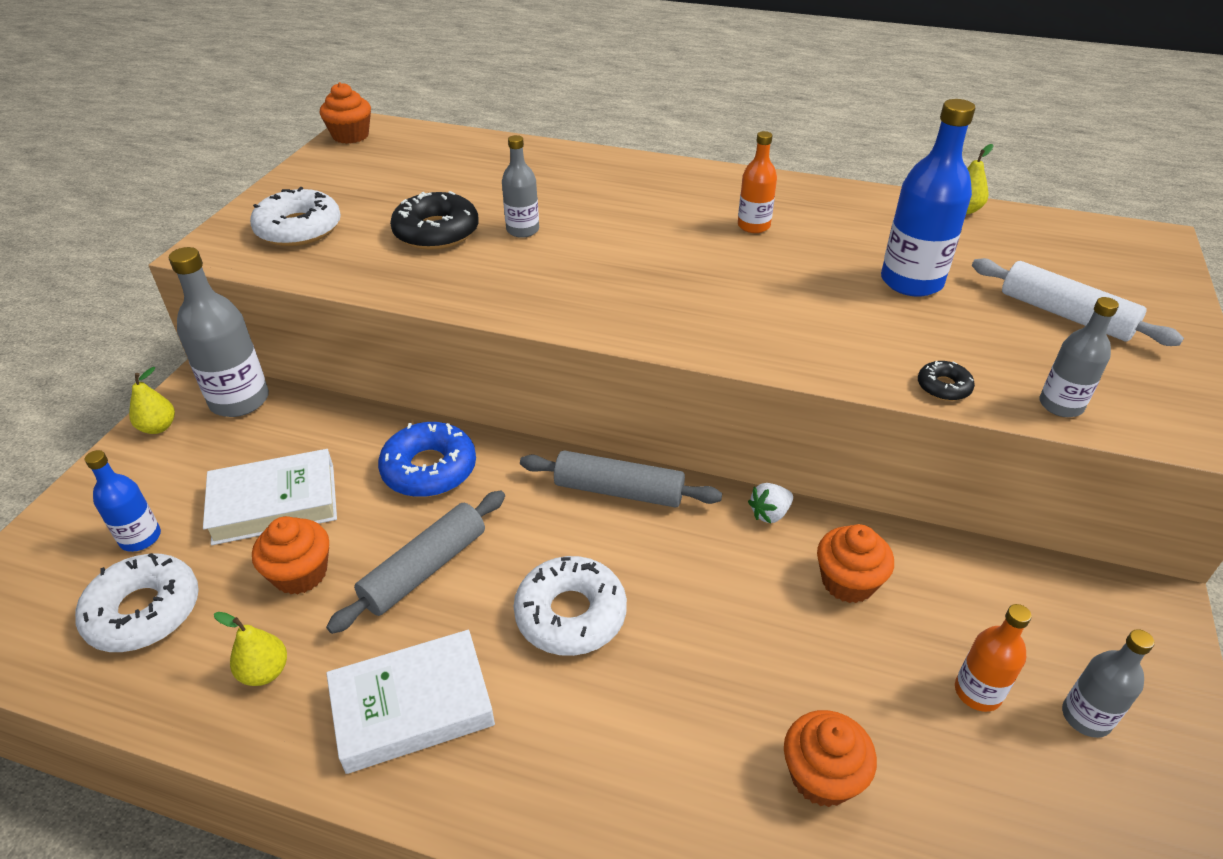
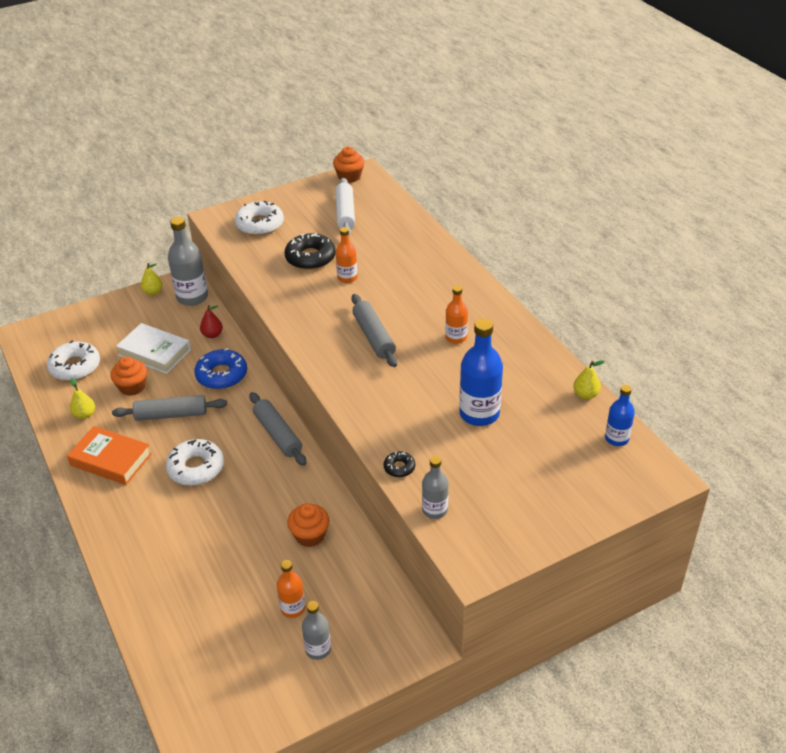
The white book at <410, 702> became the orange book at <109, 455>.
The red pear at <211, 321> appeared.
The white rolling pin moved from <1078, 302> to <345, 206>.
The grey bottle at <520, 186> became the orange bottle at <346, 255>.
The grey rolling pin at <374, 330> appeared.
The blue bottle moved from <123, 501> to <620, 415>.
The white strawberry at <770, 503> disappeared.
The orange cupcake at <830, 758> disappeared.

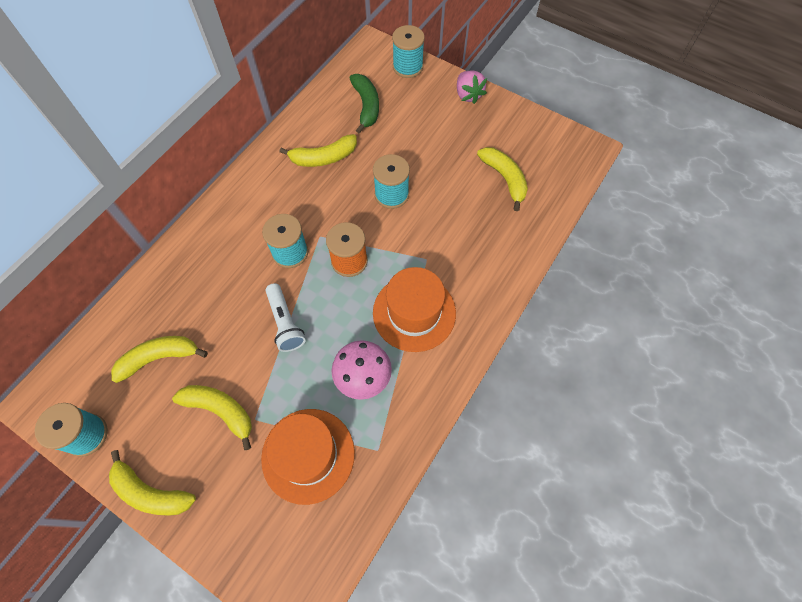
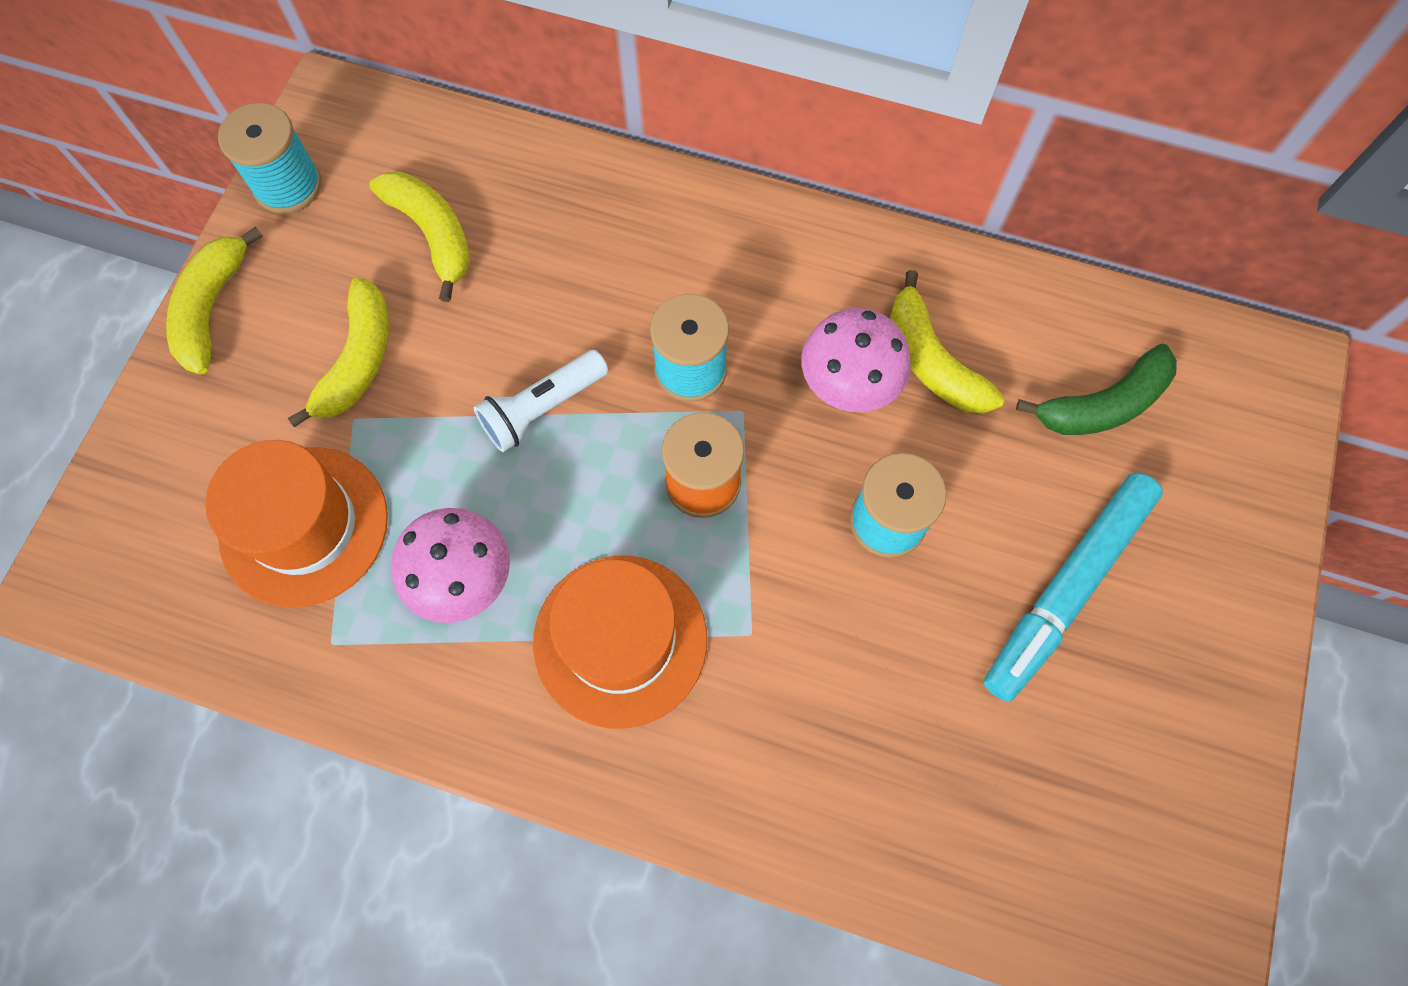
The pink mushroom at <856, 360> appeared.
The turquoise marker at <1073, 587> appeared.
The turquoise spool at <408, 51> disappeared.
The pink strawberry at <472, 87> disappeared.
The yellow banana at <502, 179> disappeared.

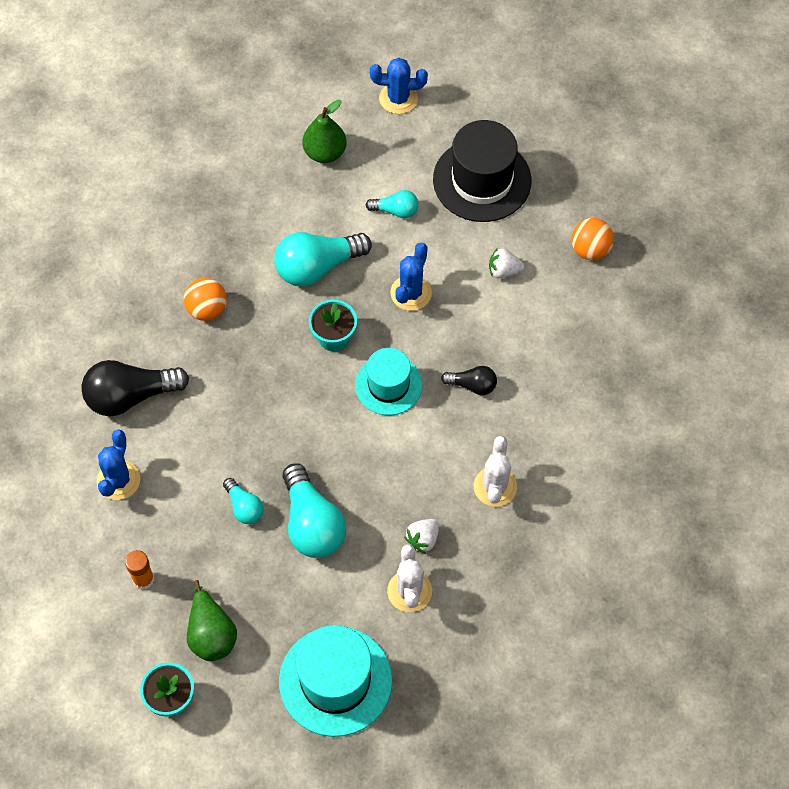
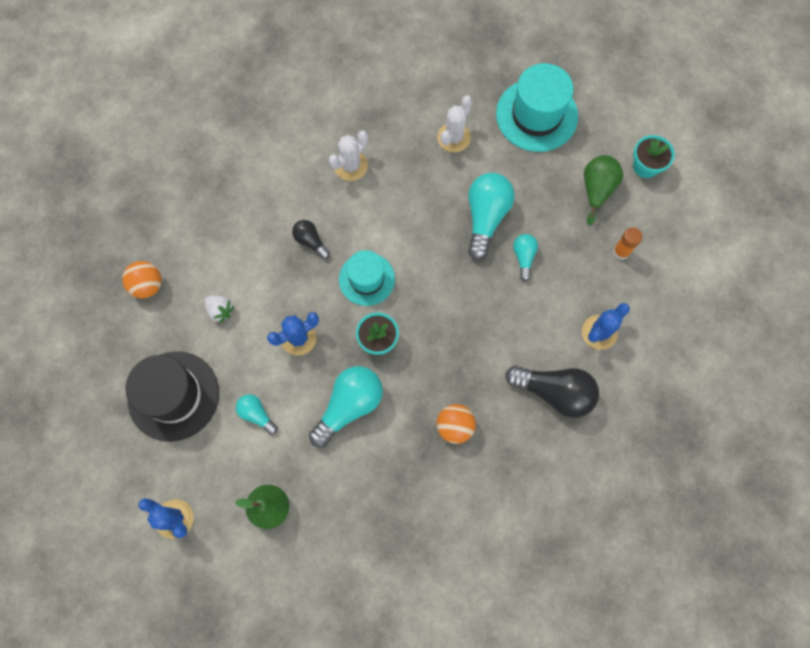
The turquoise light bulb at <323, 259> turned 60 degrees counterclockwise.
The white strawberry at <421, 536> disappeared.

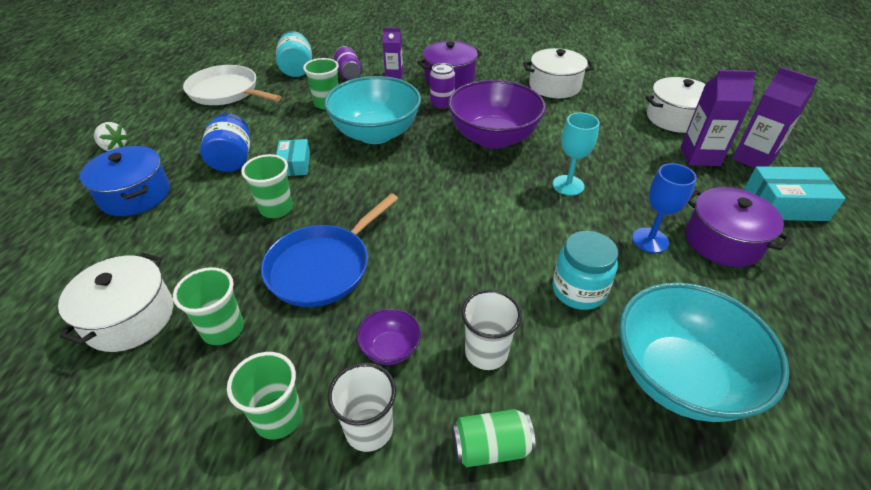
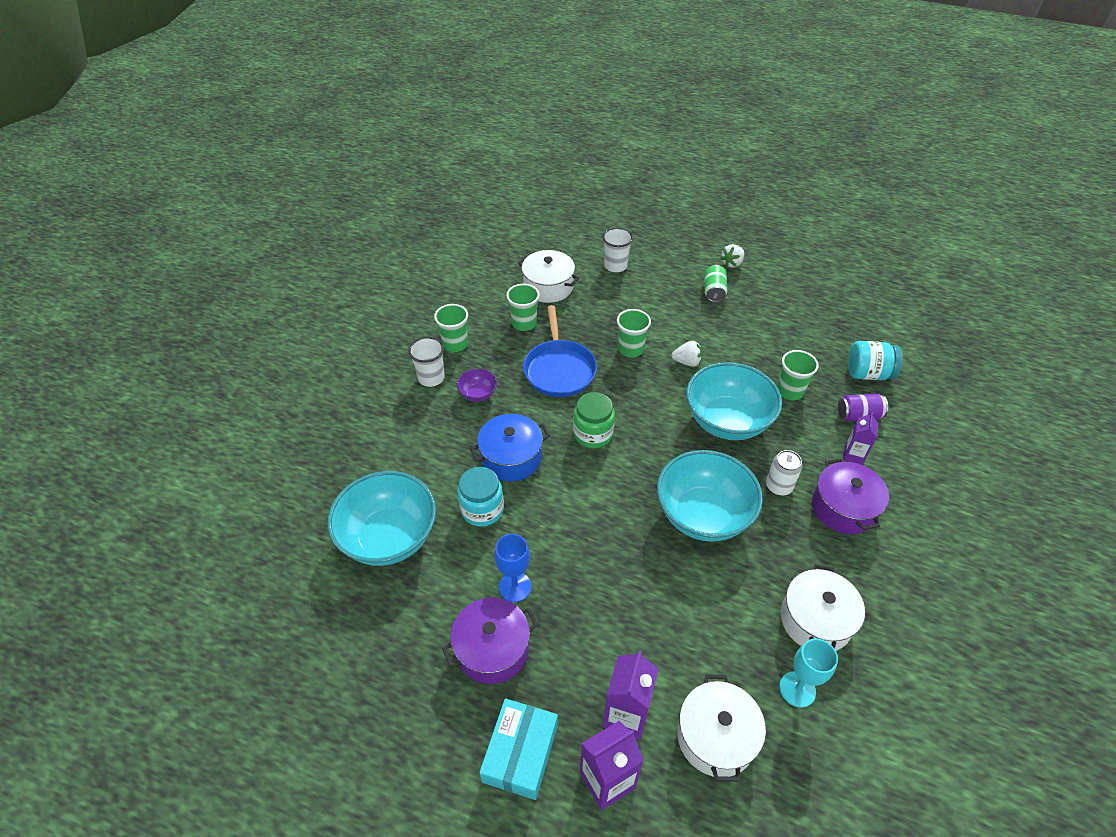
The blue pot moved from <125, 181> to <510, 448>.
The blue pan at <329, 250> turned 150 degrees counterclockwise.
The green jar at <594, 420> appeared.
The white cup moved from <491, 329> to <617, 249>.
The purple bowl at <497, 114> became the turquoise bowl at <710, 496>.
The turquoise box at <293, 157> was replaced by the white strawberry at <687, 354>.
The green can moved from <493, 438> to <715, 283>.
The purple can at <442, 86> became the white can at <784, 473>.
The turquoise goblet moved from <576, 154> to <808, 673>.
The white pan at <232, 85> disappeared.
The blue jar at <225, 142> disappeared.

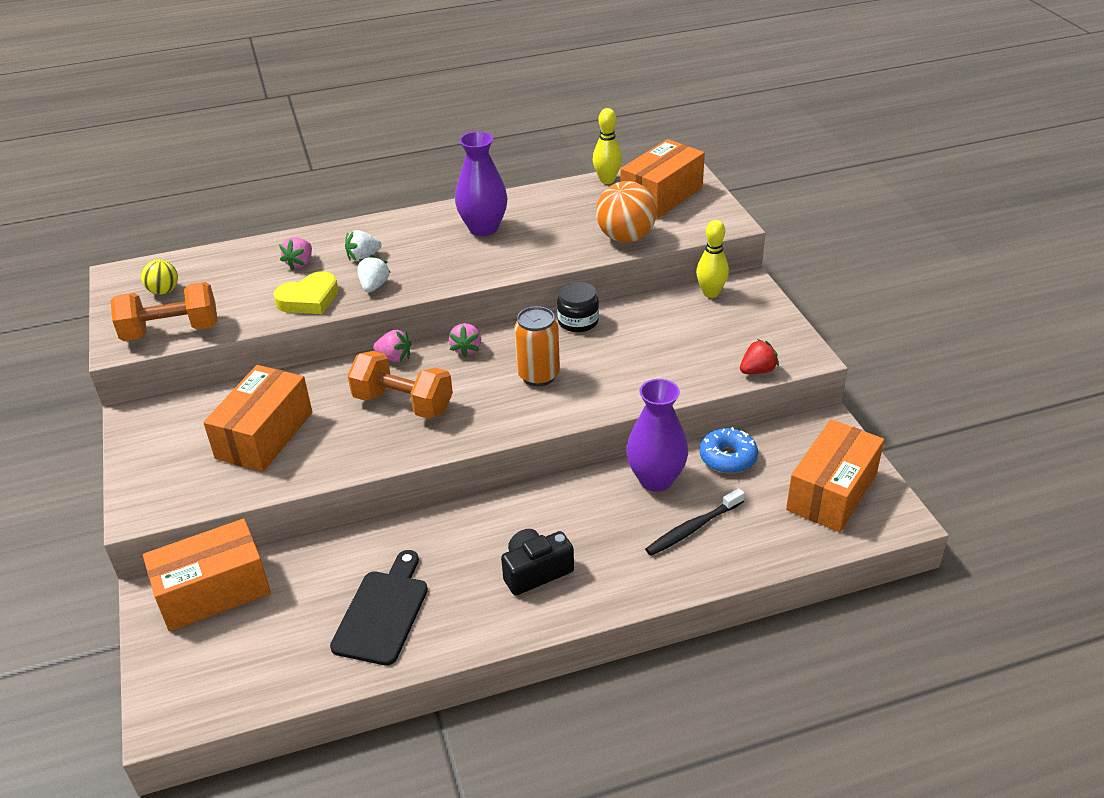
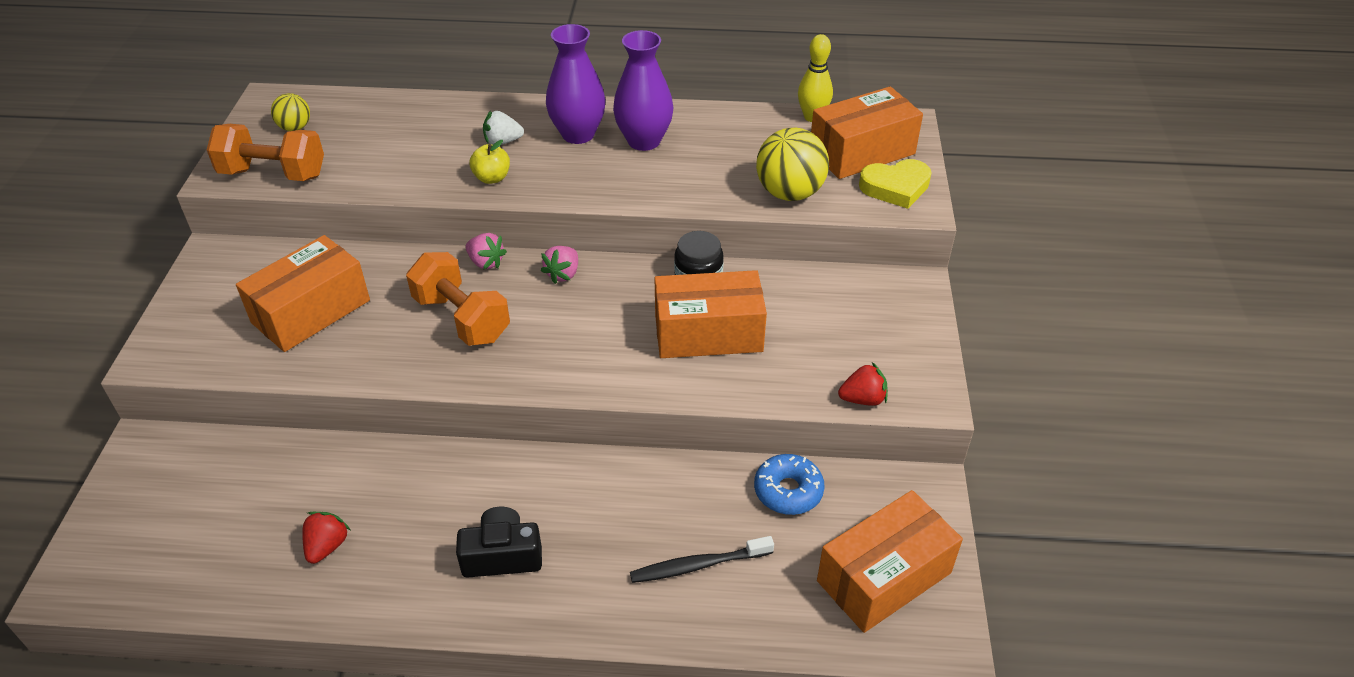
The black cutting board at <379, 608> was replaced by the red strawberry at <326, 538>.
The white strawberry at <374, 273> was replaced by the yellow apple at <490, 162>.
The purple vase moved from <657, 435> to <576, 84>.
The orange box moved from <207, 575> to <711, 314>.
The orange ball at <626, 212> became the yellow ball at <792, 164>.
The yellow heart moved from <305, 292> to <895, 184>.
The pink strawberry at <295, 253> disappeared.
The orange can at <537, 346> disappeared.
The yellow bowling pin at <712, 259> disappeared.

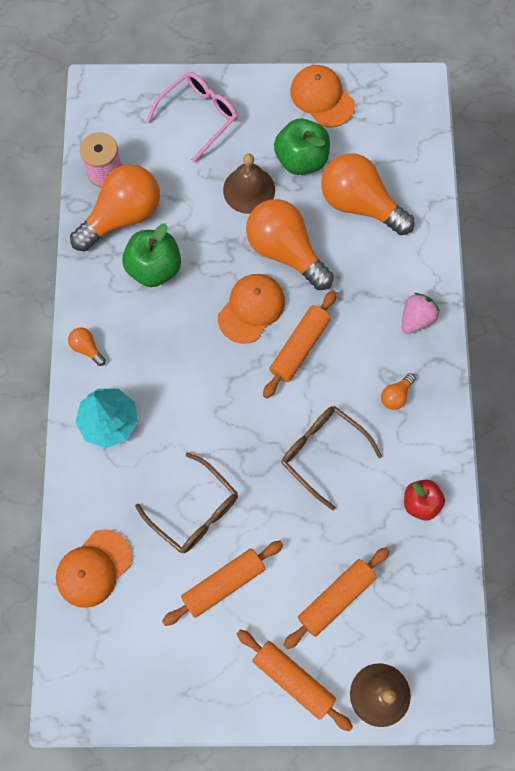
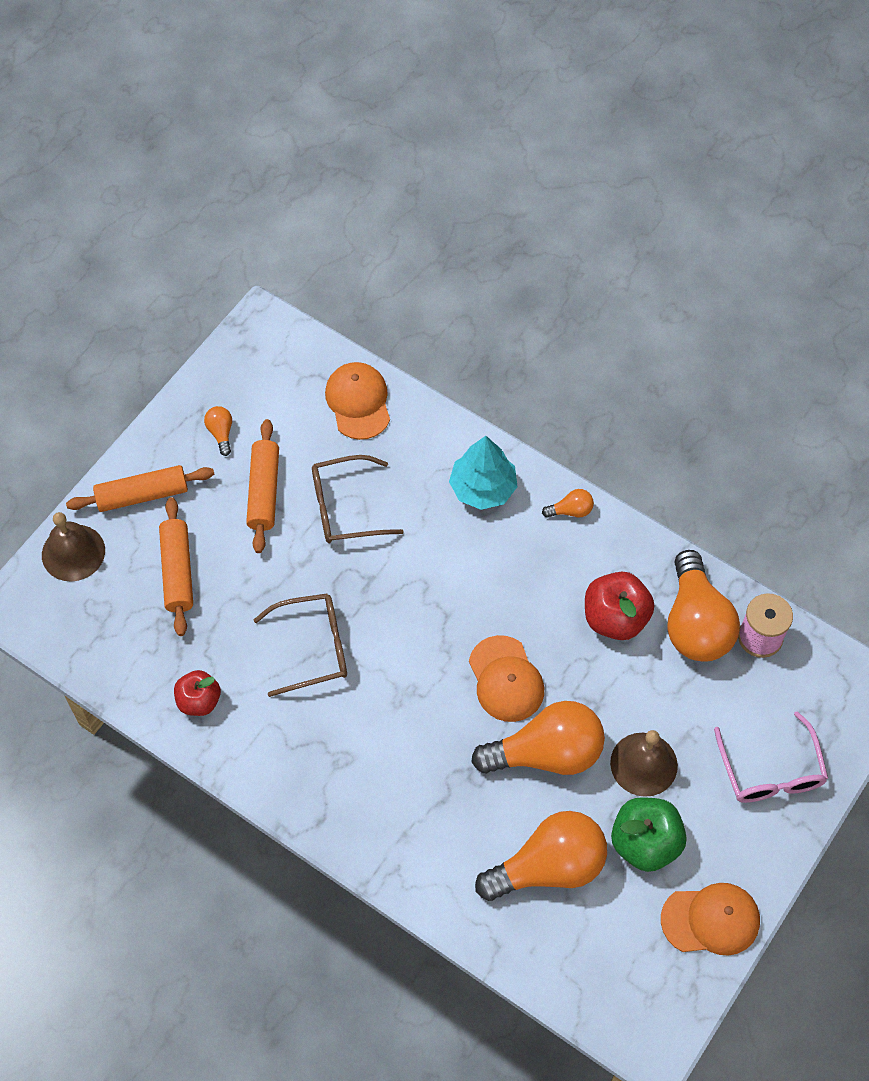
The orange light bulb moved from <398, 391> to <218, 431>.
The green apple at <151, 255> became the red apple at <620, 606>.
The orange rolling pin at <300, 344> disappeared.
The pink strawberry at <420, 313> disappeared.

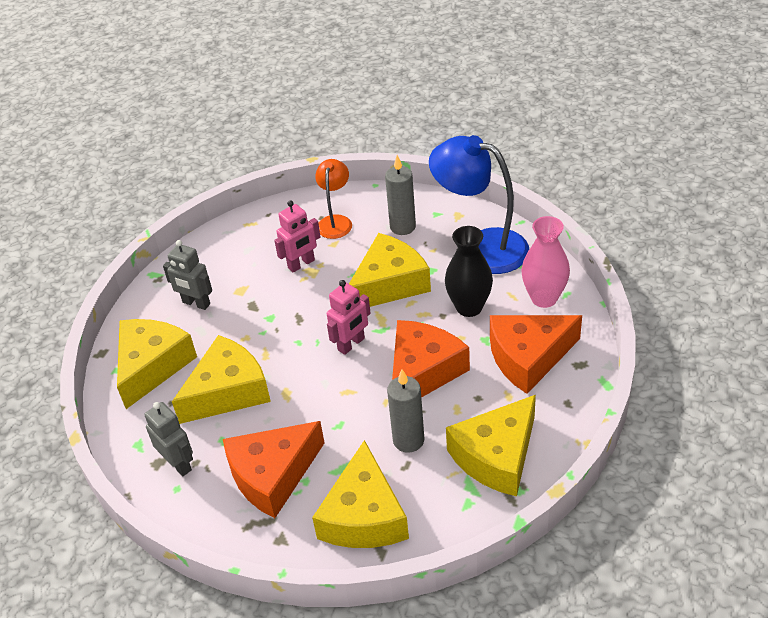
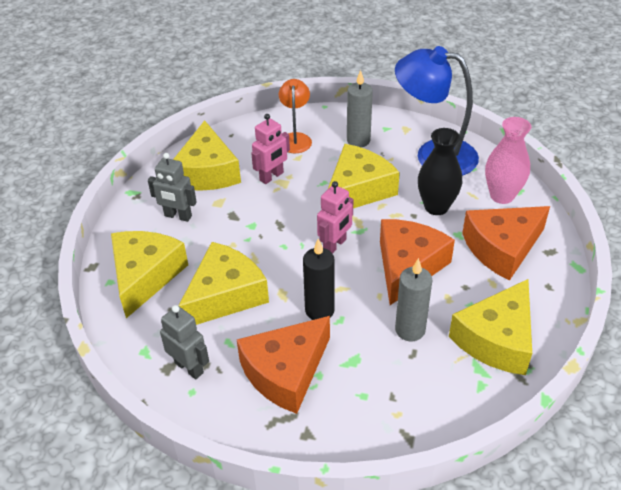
The yellow cheese moved from <360, 494> to <207, 155>.
The black candle at <319, 279> appeared.

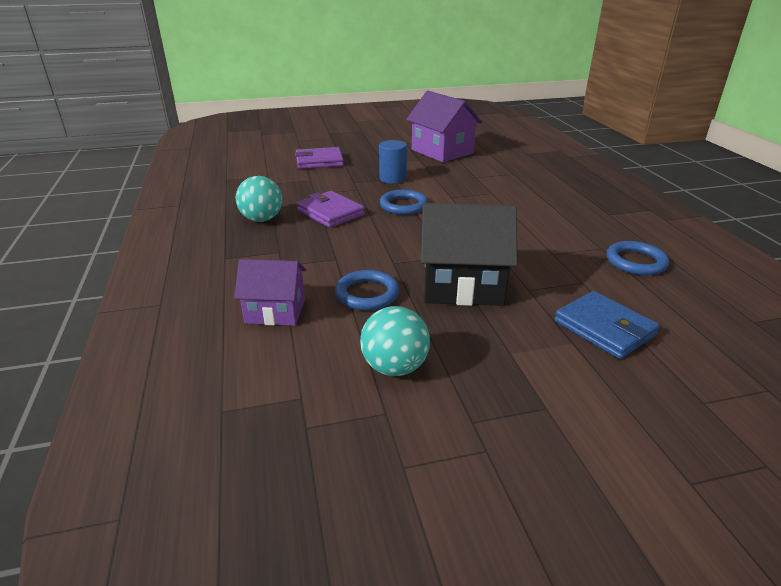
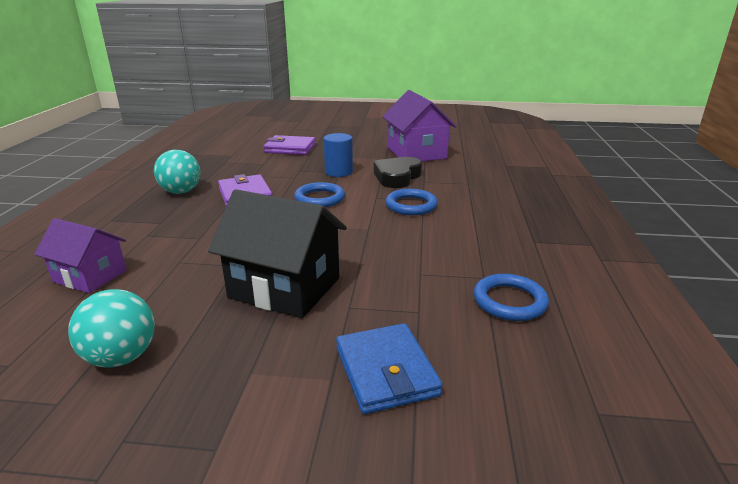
The black heart at <398, 172> appeared.
The blue ring moved from <367, 290> to <411, 202>.

